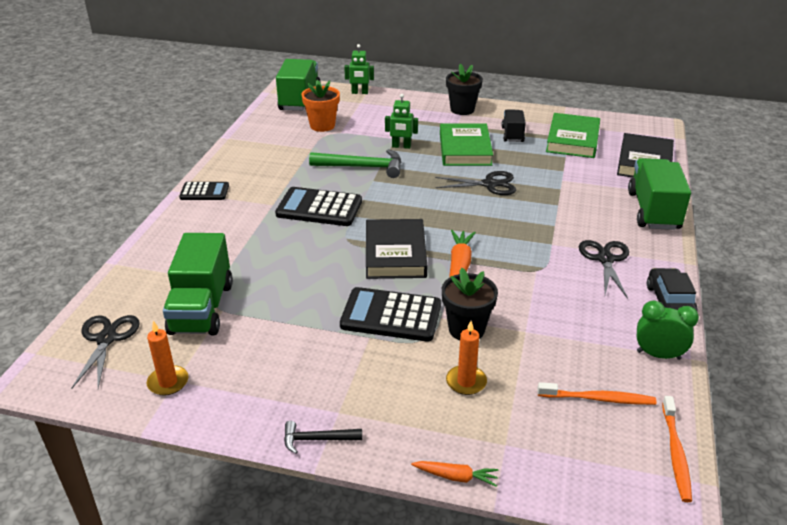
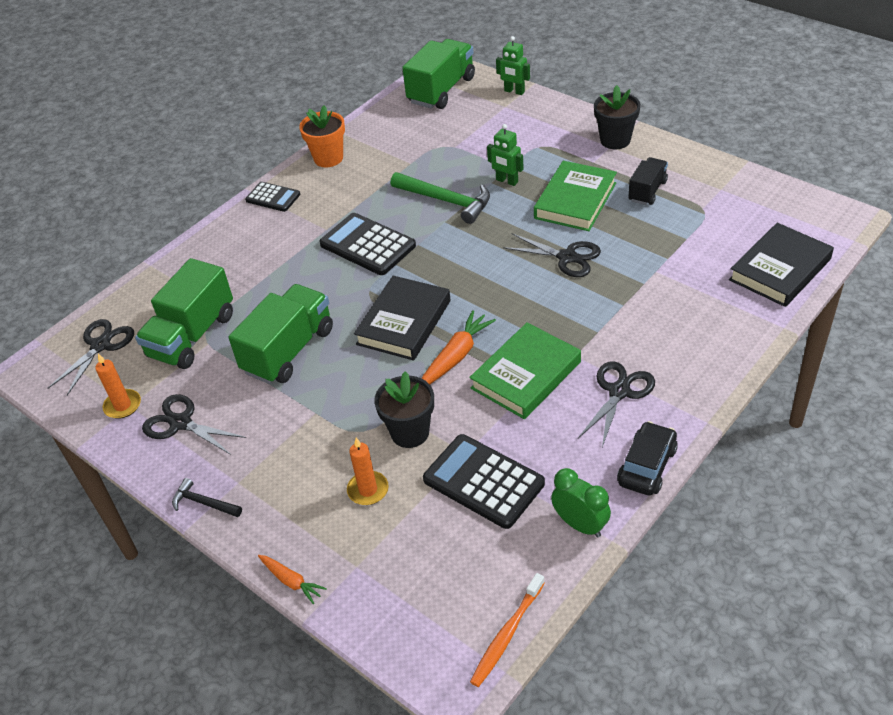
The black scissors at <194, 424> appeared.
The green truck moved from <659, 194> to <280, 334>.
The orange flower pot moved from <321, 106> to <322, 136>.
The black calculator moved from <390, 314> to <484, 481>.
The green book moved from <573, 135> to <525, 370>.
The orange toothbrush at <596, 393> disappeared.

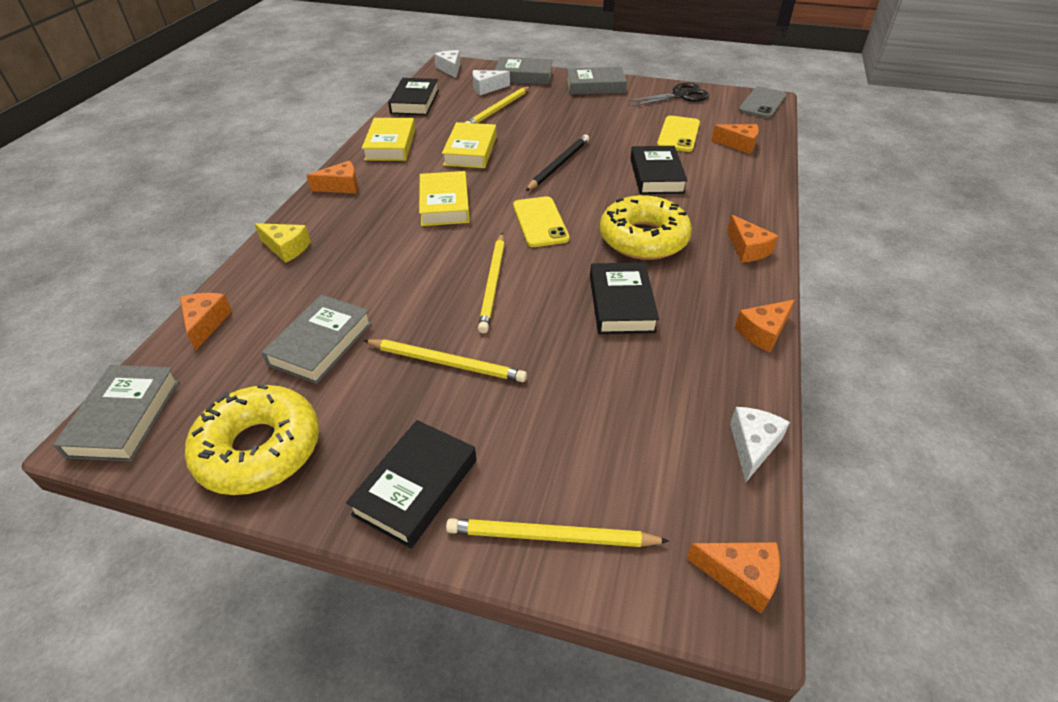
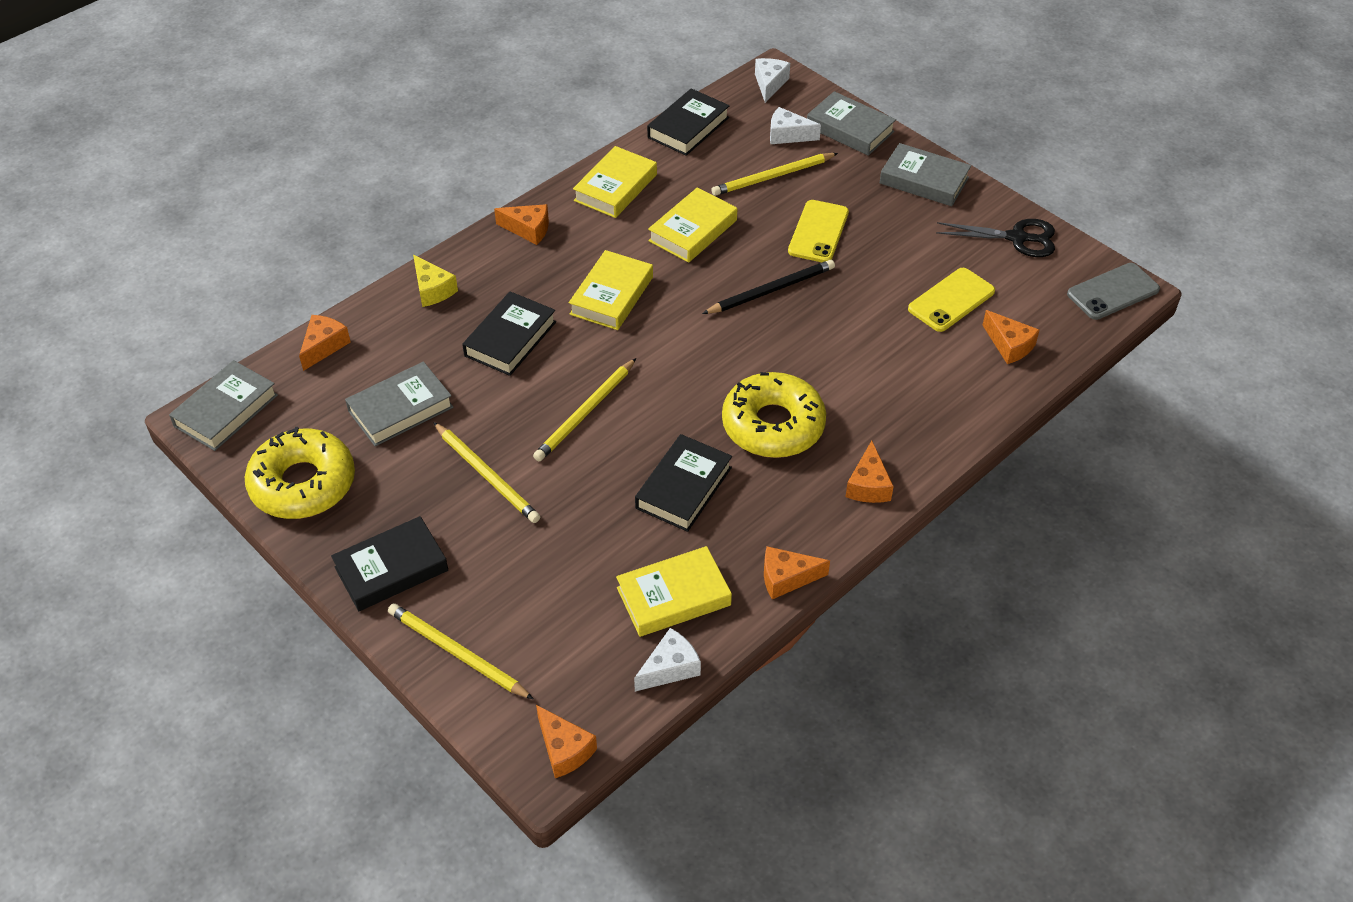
The black book moved from <659, 170> to <509, 333>.
The yellow book at <674, 591> appeared.
The yellow phone moved from <541, 221> to <818, 231>.

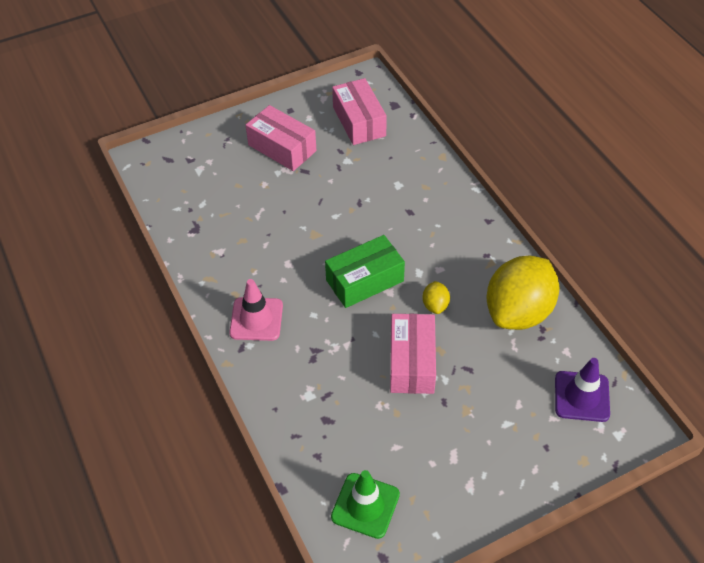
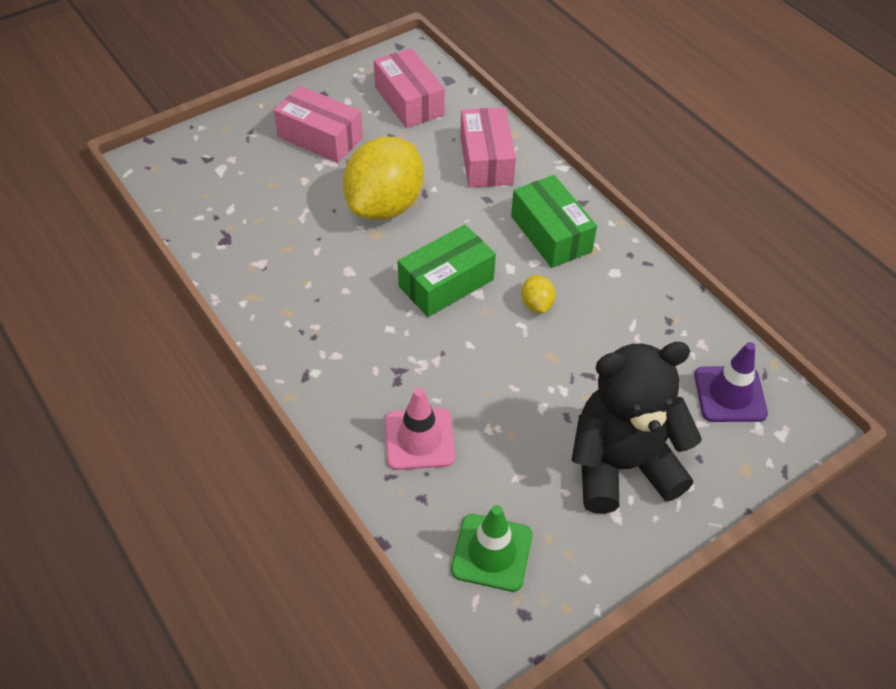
The yellow lemon moved from <522, 293> to <383, 178>.
The pink traffic cone moved from <256, 310> to <420, 429>.
The pink box moved from <413, 354> to <488, 147>.
The green box at <554, 221> appeared.
The black teddy bear at <636, 428> appeared.

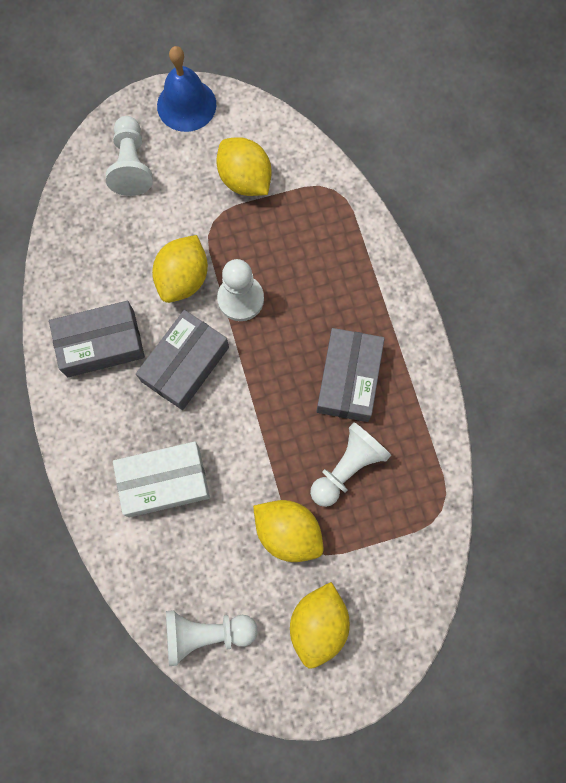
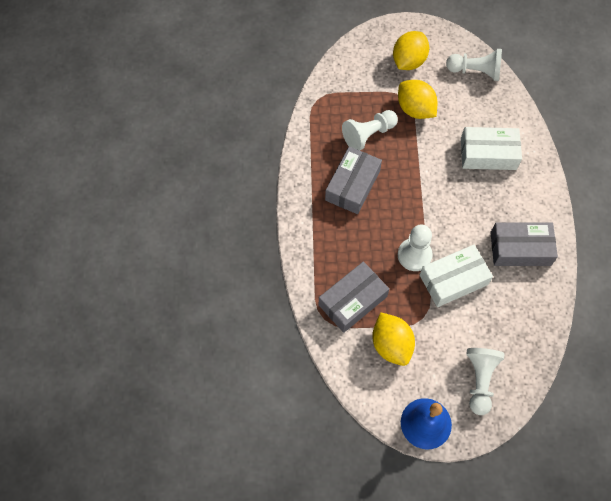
The grey box moved from <182, 360> to <354, 297>.
The yellow lemon at <180, 269> was replaced by the white box at <456, 276>.

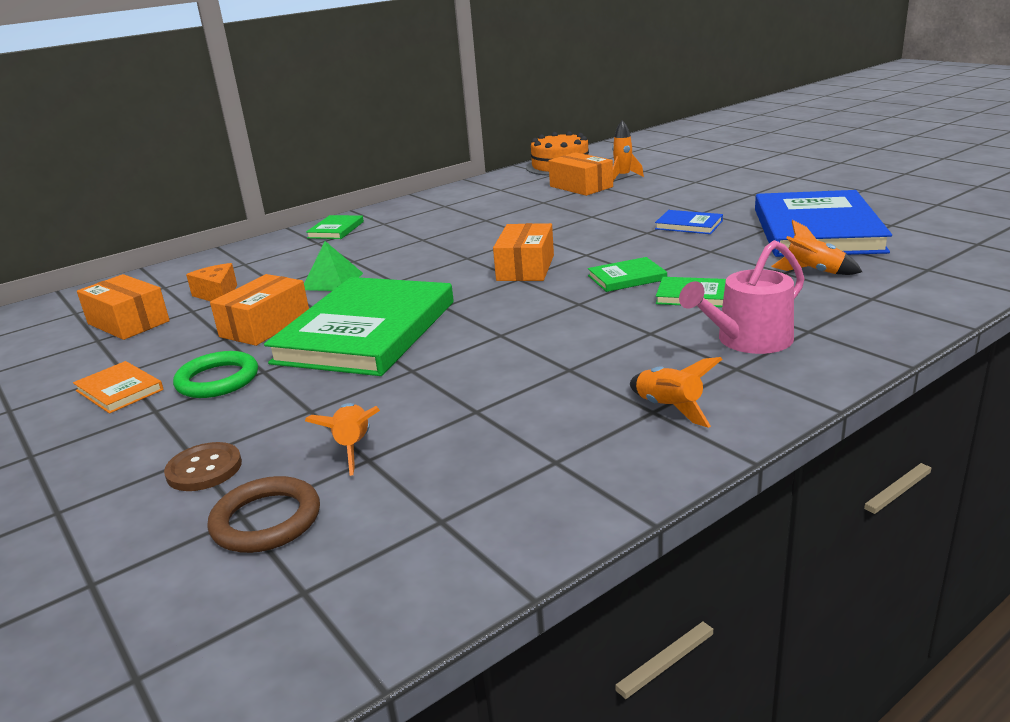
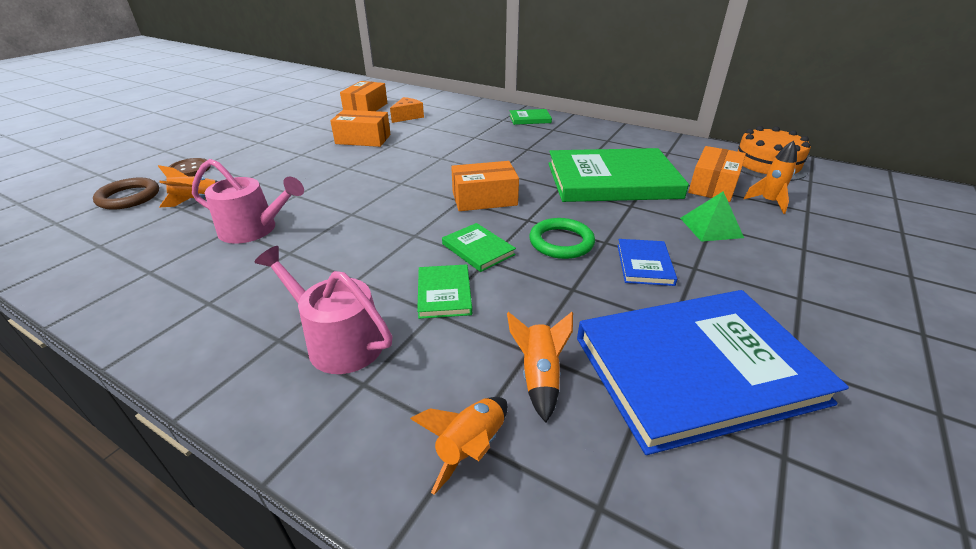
The pink watering can at <248, 201> appeared.
The orange rocket moved from <676, 392> to <459, 446>.
The green ring moved from <215, 374> to <562, 238>.
The green book moved from <359, 326> to <618, 175>.
The green pyramid moved from <333, 266> to <712, 216>.
The orange book at <118, 387> disappeared.

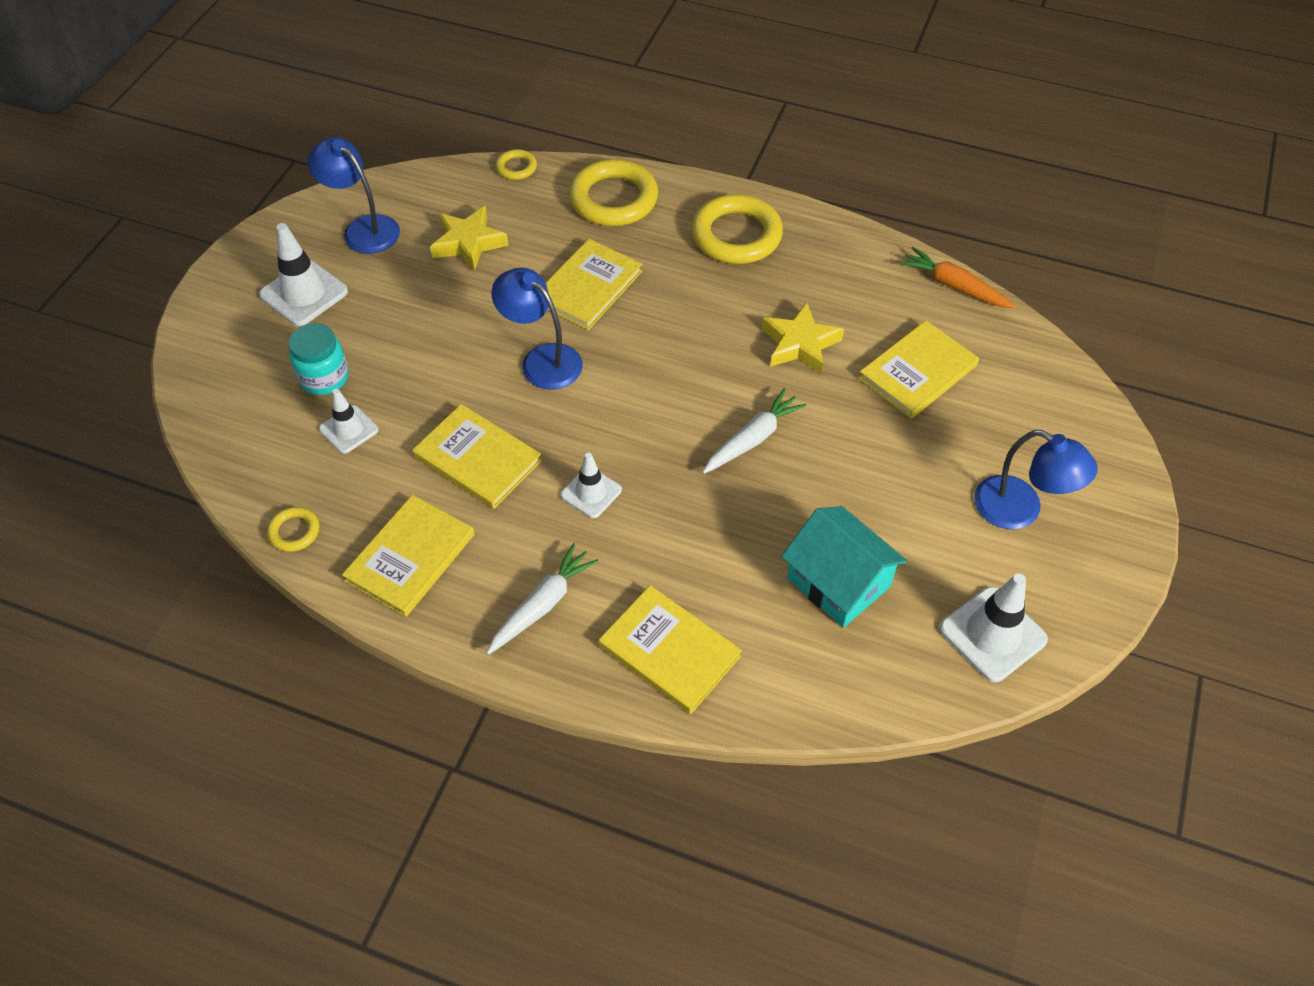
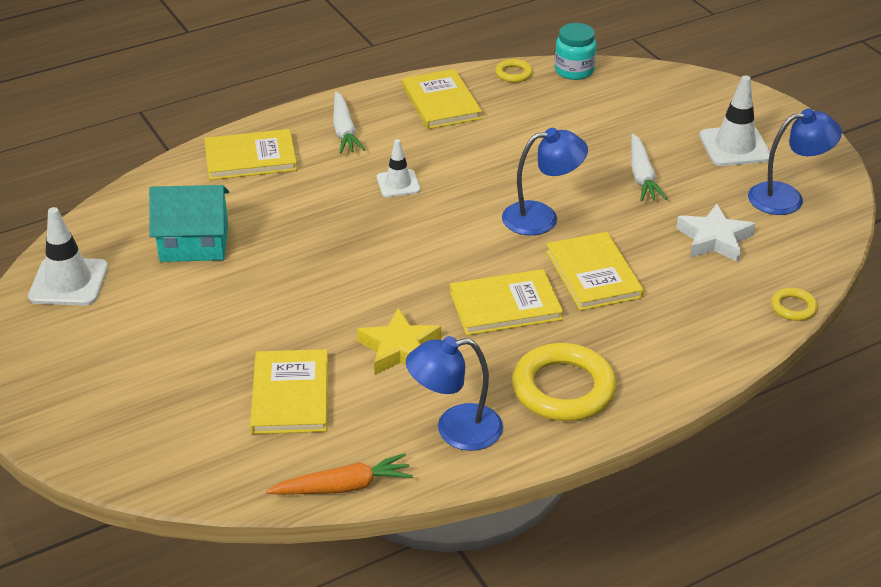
The blue lamp moved from <1036, 479> to <454, 393>.
The yellow book moved from <477, 456> to <506, 302>.
The turquoise jar moved from <318, 359> to <575, 51>.
The white carrot moved from <754, 431> to <649, 167>.
The yellow star at <469, 238> became the white star at <715, 233>.
The white traffic cone at <348, 421> disappeared.
The yellow ring at <613, 192> disappeared.

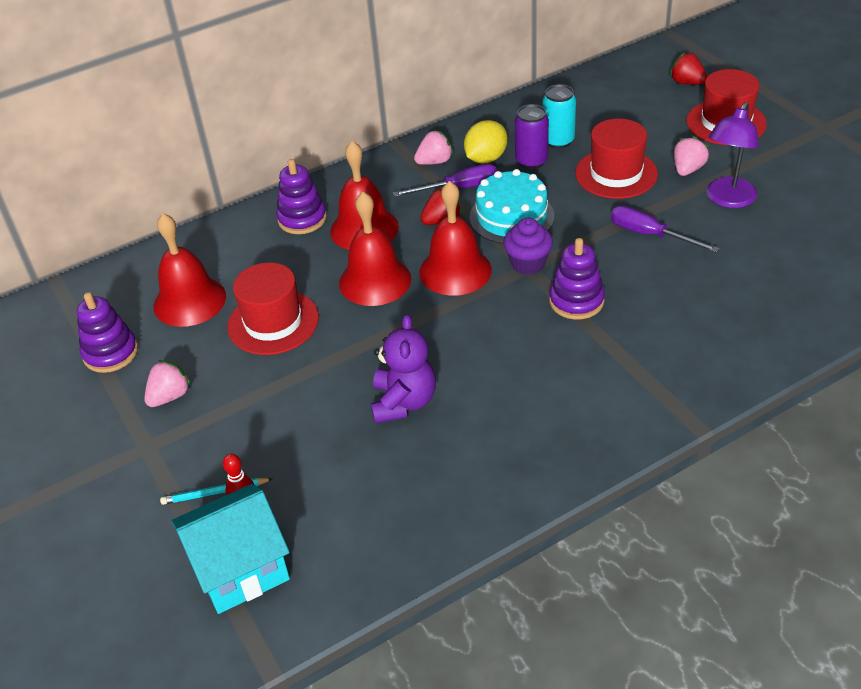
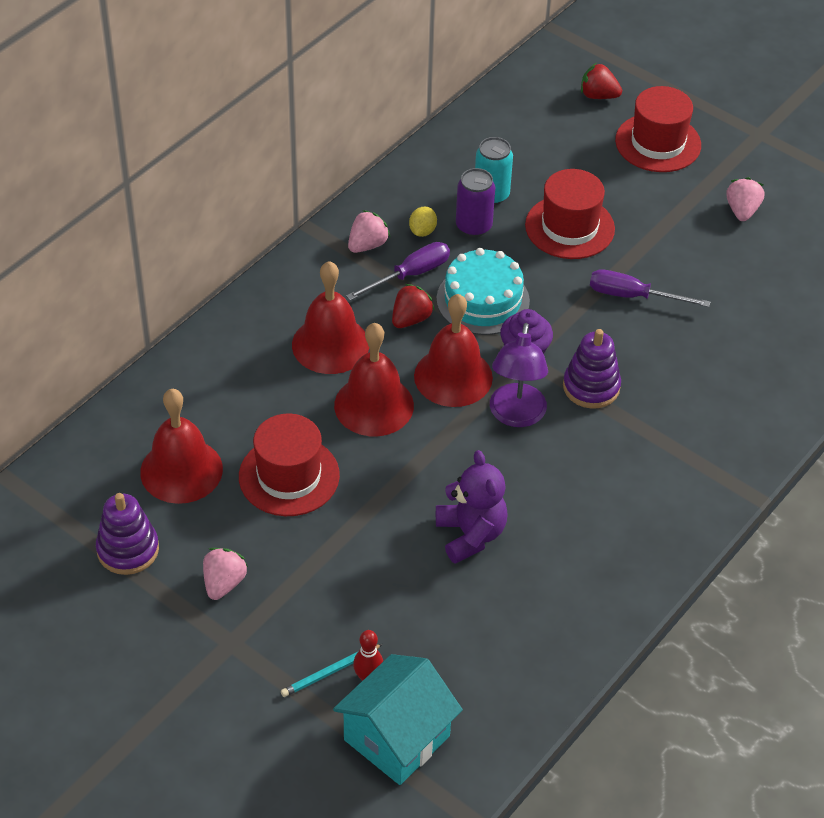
The yellow lemon at <486, 142> changed to 0.60 times the size.
The purple lamp moved from <732, 155> to <519, 375>.
The pink strawberry moved from <691, 156> to <745, 199>.
The purple stacking toy at <301, 196> disappeared.

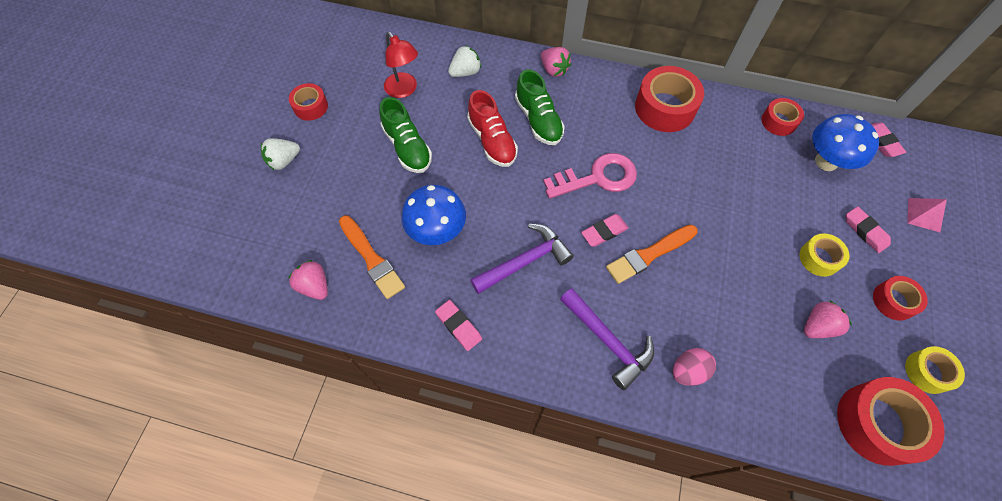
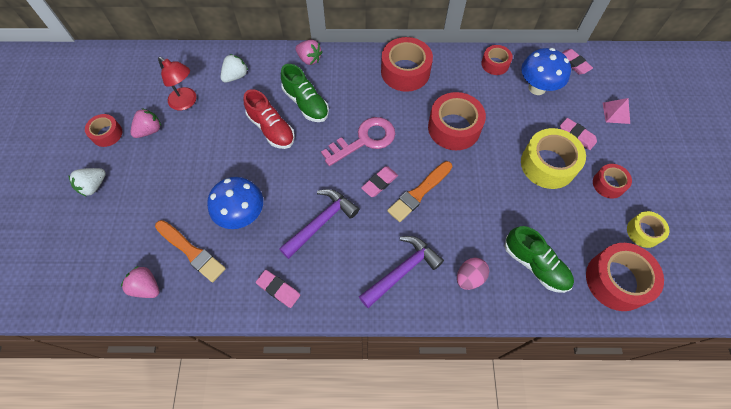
The pink strawberry moved from <828, 319> to <145, 123>.
The purple hammer at <607, 339> turned 75 degrees counterclockwise.
The red tape at <457, 121> appeared.
The green shoe moved from <405, 135> to <539, 259>.
The yellow tape at <824, 255> changed to 1.77 times the size.

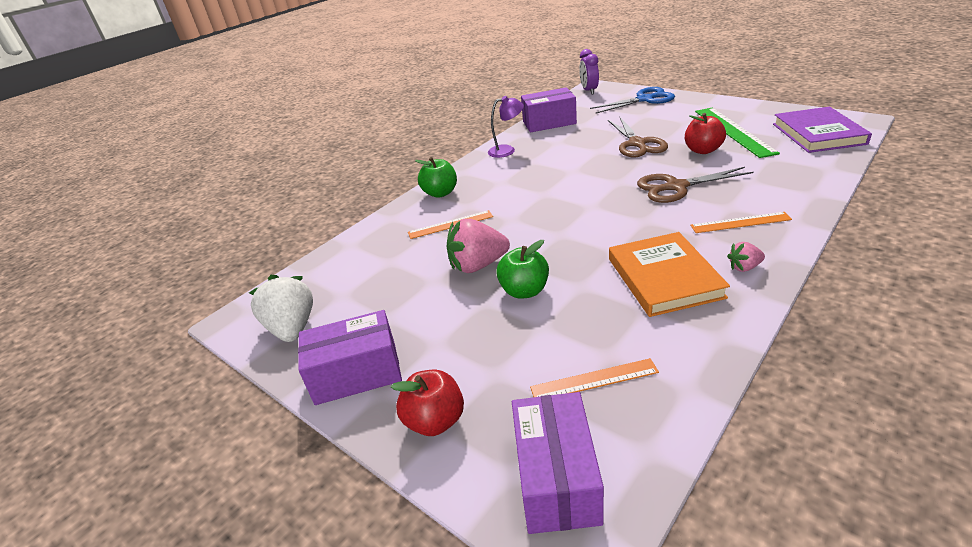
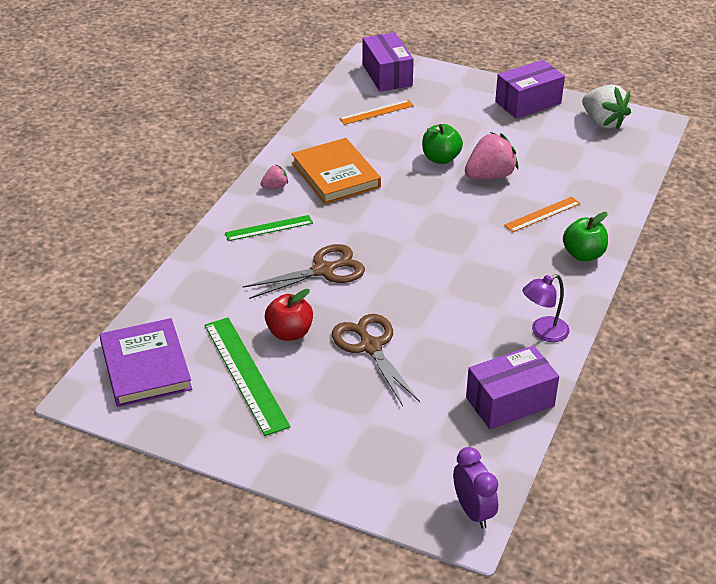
The orange ruler at <741, 222> became the green ruler at <269, 228>.
The red apple at <427, 402> disappeared.
The blue scissors at <632, 100> disappeared.

